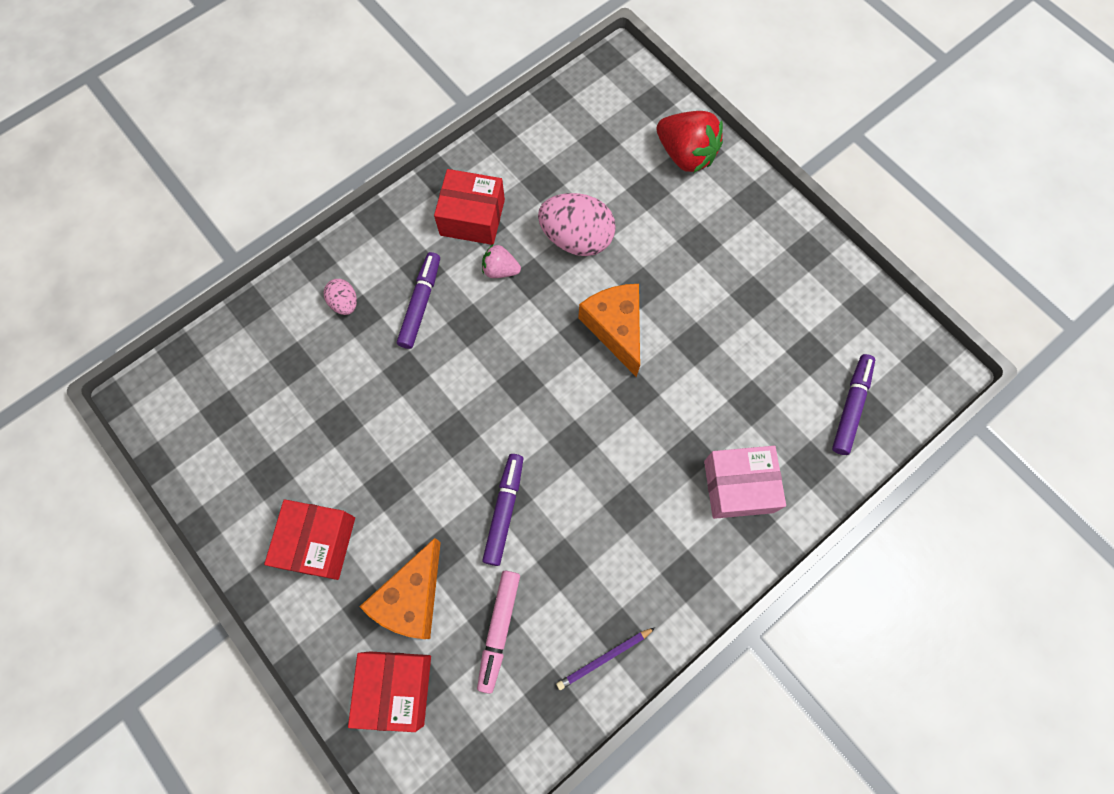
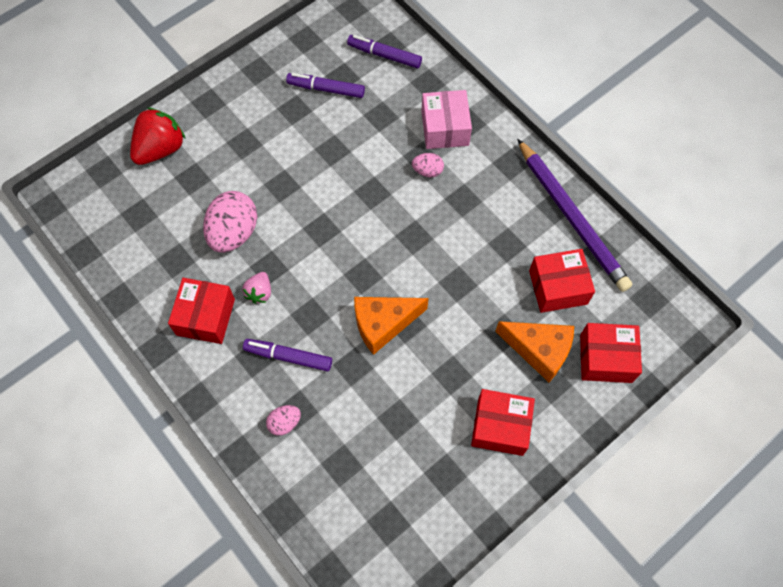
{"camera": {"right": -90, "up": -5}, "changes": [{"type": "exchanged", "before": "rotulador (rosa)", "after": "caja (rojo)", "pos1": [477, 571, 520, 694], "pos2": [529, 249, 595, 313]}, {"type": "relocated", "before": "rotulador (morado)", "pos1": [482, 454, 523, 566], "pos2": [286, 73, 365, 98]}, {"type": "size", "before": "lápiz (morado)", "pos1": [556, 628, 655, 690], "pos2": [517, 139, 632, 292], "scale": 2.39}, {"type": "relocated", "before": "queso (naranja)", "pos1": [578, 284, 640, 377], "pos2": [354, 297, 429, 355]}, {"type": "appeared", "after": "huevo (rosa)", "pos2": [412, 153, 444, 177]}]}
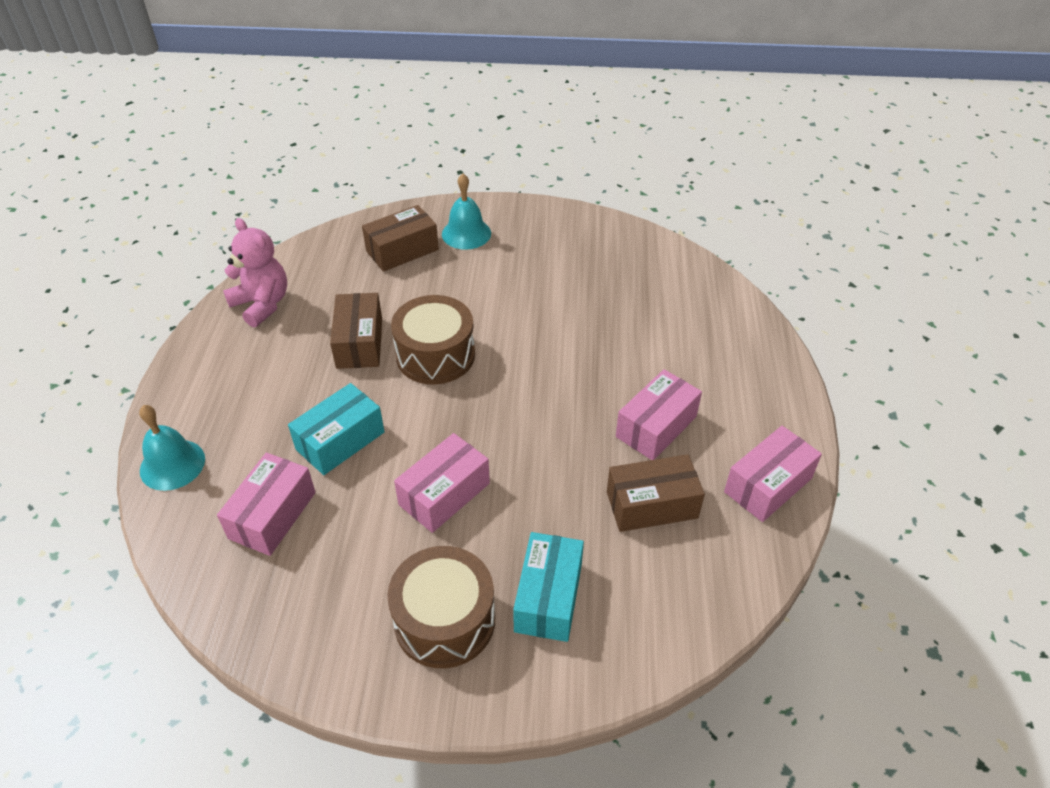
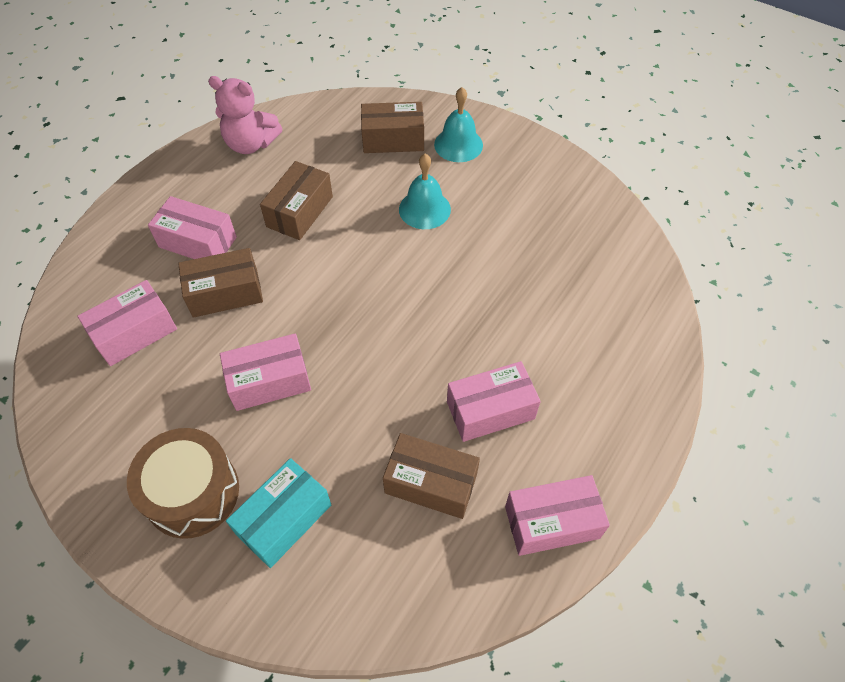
{"camera": {"right": 30, "up": 10}, "changes": [{"type": "relocated", "before": "campana (turquesa)", "pos1": [139, 405, 205, 491], "pos2": [399, 154, 451, 229]}, {"type": "spun", "before": "osito (rosa)", "pos1": [223, 218, 287, 327], "pos2": [208, 76, 282, 154], "turn": 120}, {"type": "colour", "before": "caja (turquesa)", "after": "caja (marrón)", "pos1": [288, 383, 385, 475], "pos2": [178, 248, 263, 318]}, {"type": "missing", "before": "tambor (marrón)", "pos1": [391, 295, 475, 385]}, {"type": "appeared", "after": "caja (rosa)", "pos2": [148, 196, 237, 259]}]}
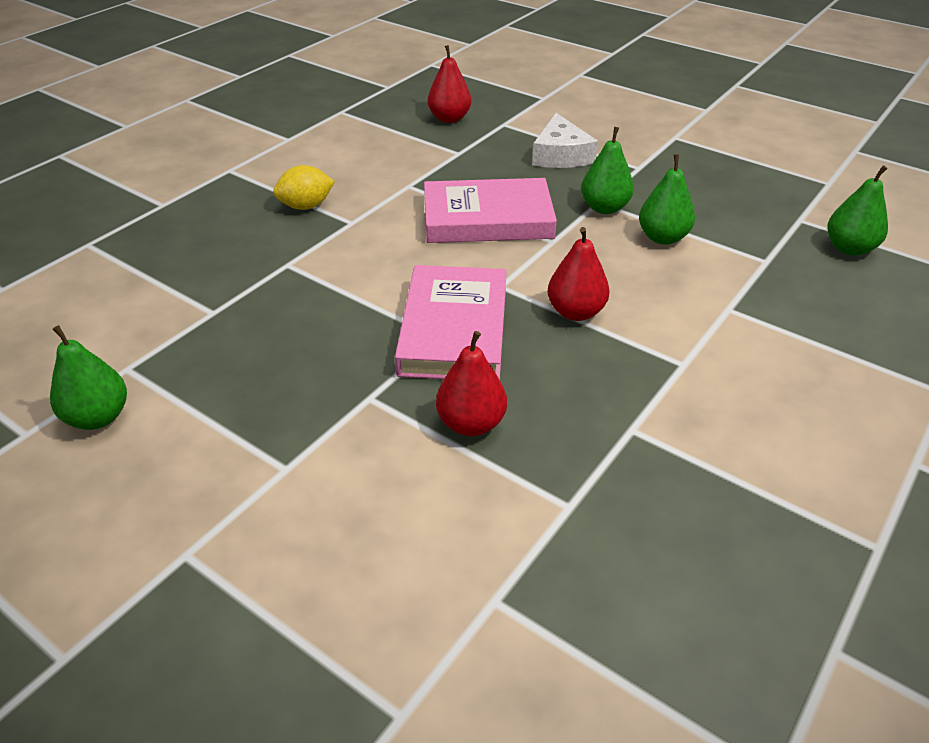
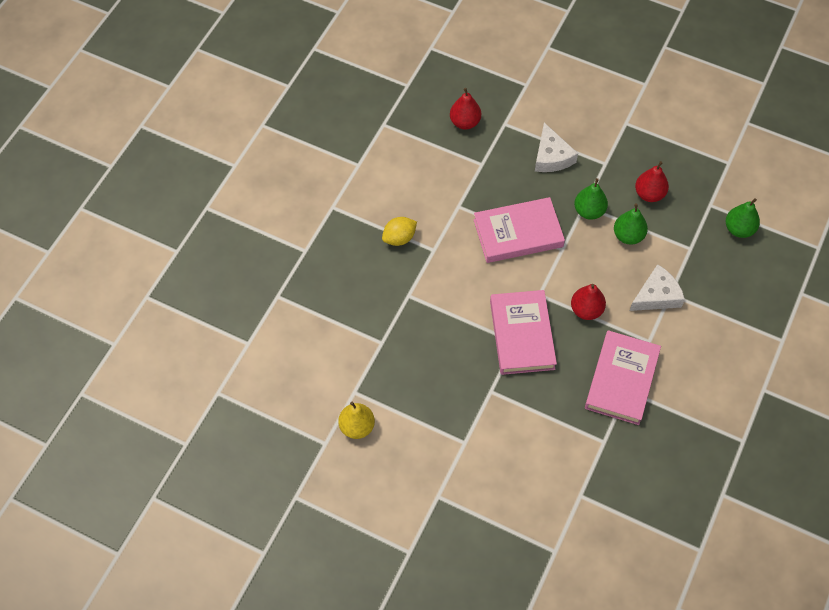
{"camera": {"right": -10, "up": 20}, "changes": [{"type": "colour", "before": "pera (verde)", "after": "pera (amarillo)", "pos1": [50, 325, 127, 430], "pos2": [338, 402, 375, 439]}, {"type": "relocated", "before": "pera (rojo)", "pos1": [436, 331, 507, 436], "pos2": [635, 161, 669, 202]}, {"type": "appeared", "after": "libro (rosa)", "pos2": [585, 330, 661, 425]}, {"type": "appeared", "after": "queso (blanco)", "pos2": [630, 264, 685, 311]}]}
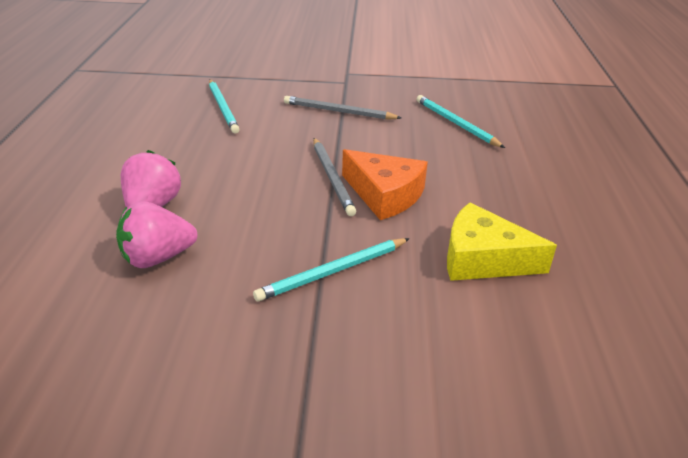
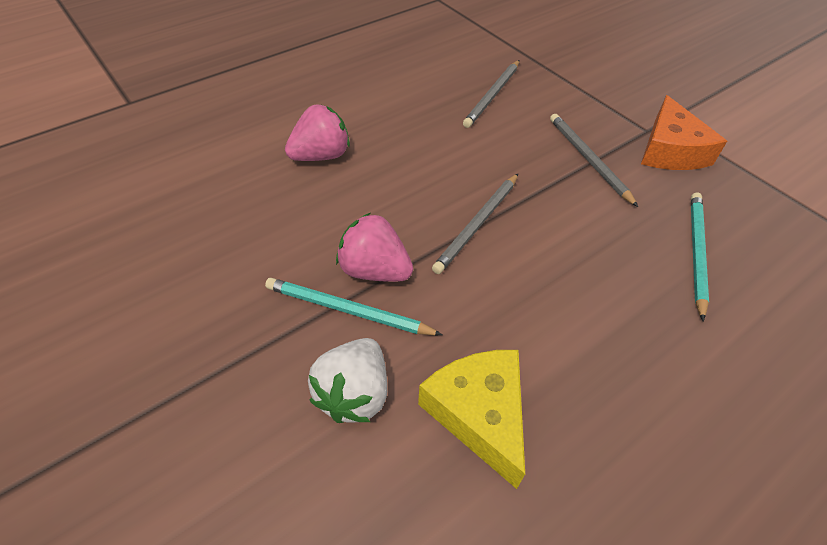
{"camera": {"right": 50, "up": 15}, "changes": [{"type": "relocated", "before": "fresa (rosa)", "pos1": [116, 201, 197, 268], "pos2": [336, 213, 413, 282]}, {"type": "colour", "before": "lápiz (turquesa)", "after": "lápiz (gris)", "pos1": [209, 79, 240, 134], "pos2": [463, 60, 519, 128]}, {"type": "relocated", "before": "queso (naranja)", "pos1": [342, 149, 428, 220], "pos2": [641, 95, 727, 170]}, {"type": "appeared", "after": "fresa (blanco)", "pos2": [308, 338, 387, 423]}]}
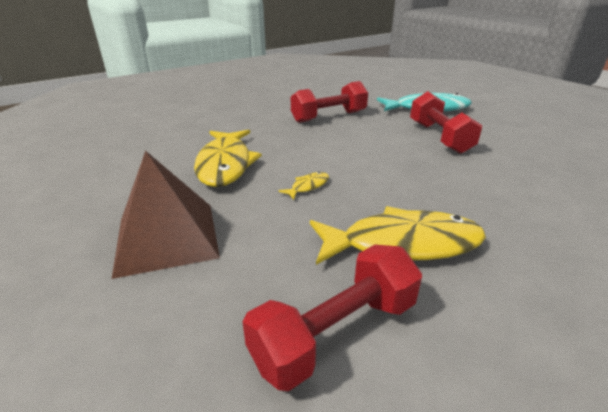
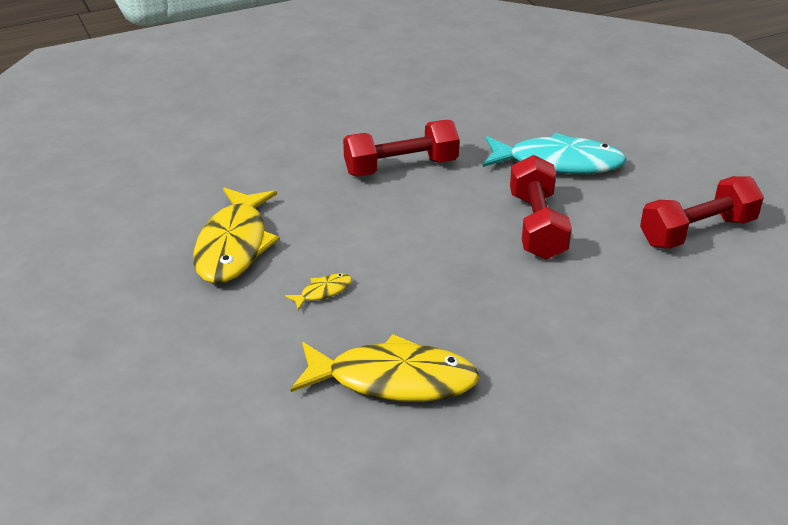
{"camera": {"right": 10, "up": 5}, "changes": [{"type": "missing", "before": "pirámide (marrón)", "pos1": [112, 151, 220, 279]}, {"type": "relocated", "before": "mancuerna (rojo)", "pos1": [243, 245, 422, 391], "pos2": [640, 176, 764, 249]}]}
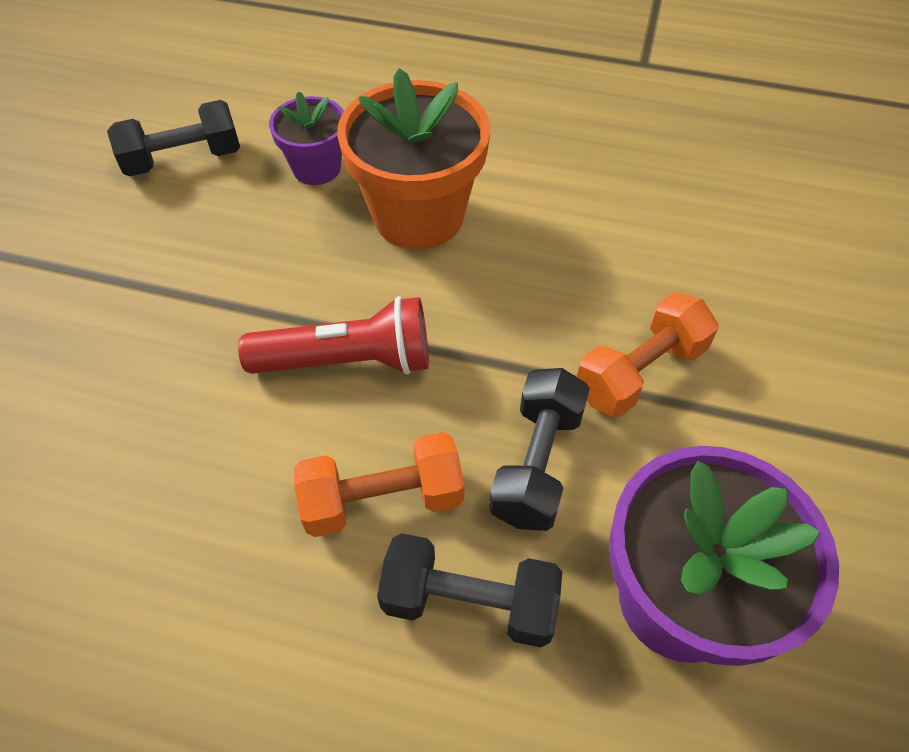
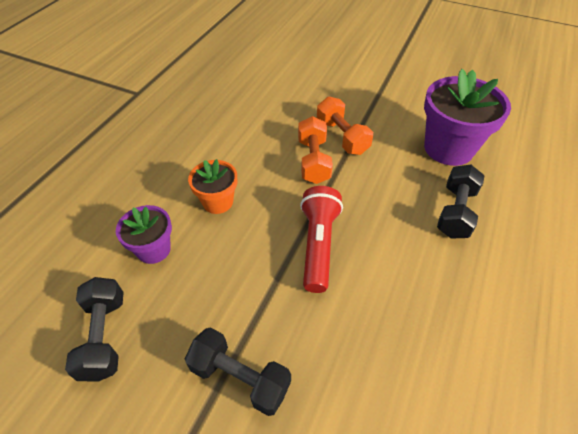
{"camera": {"right": -80, "up": -5}, "changes": [{"type": "relocated", "before": "mancuerna (naranja)", "pos1": [294, 432, 465, 537], "pos2": [298, 116, 333, 184]}, {"type": "size", "before": "maceta (naranja)", "pos1": [337, 68, 491, 250], "pos2": [188, 159, 237, 214], "scale": 0.56}, {"type": "relocated", "before": "mancuerna (negro)", "pos1": [489, 368, 590, 531], "pos2": [185, 327, 291, 416]}]}
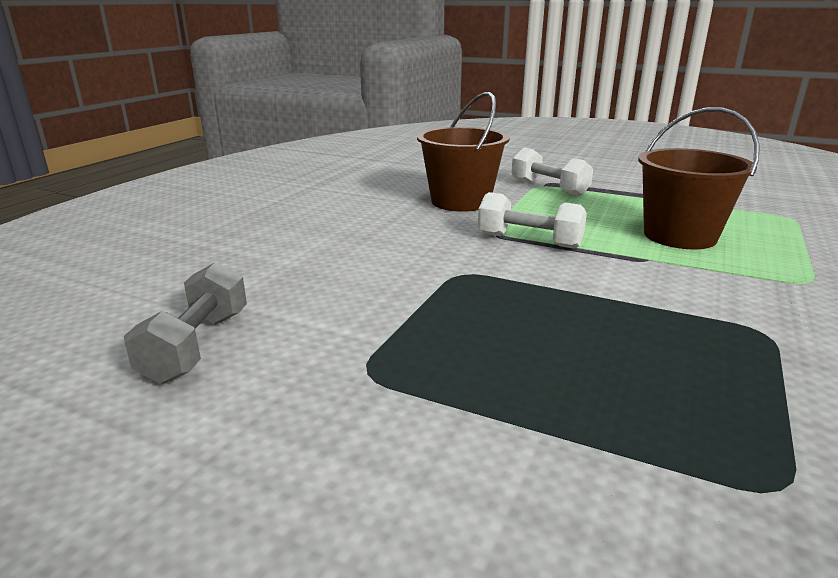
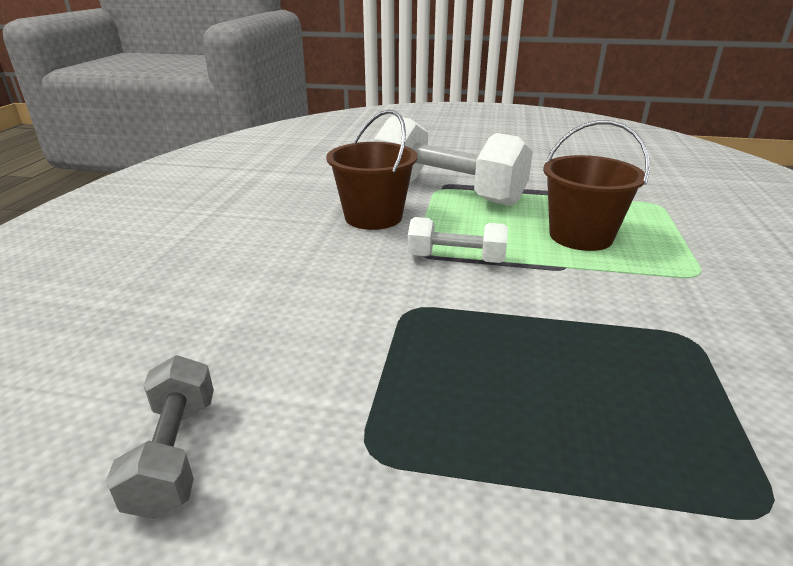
{"camera": {"right": -15, "up": 5}, "changes": [{"type": "size", "before": "mancuerna (blanco)", "pos1": [511, 147, 593, 196], "pos2": [374, 116, 533, 206], "scale": 1.99}]}
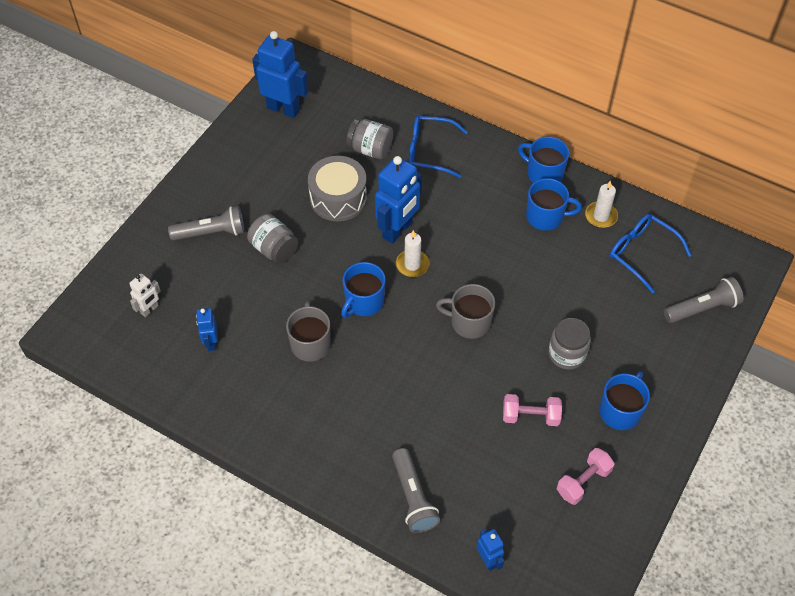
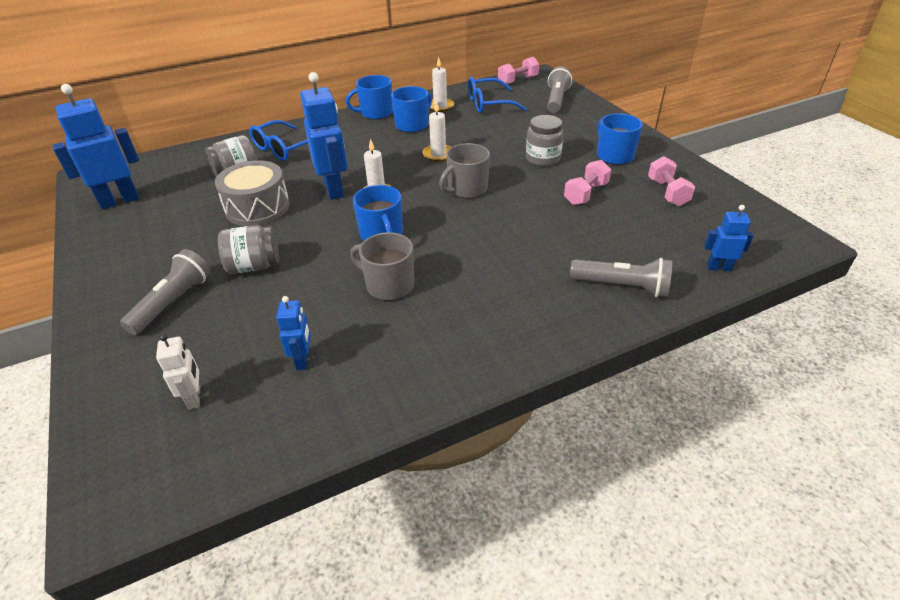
{"camera": {"right": -55, "up": -15}, "changes": [{"type": "spun", "before": "robot (azul)", "pos1": [196, 308, 218, 351], "pos2": [276, 296, 311, 370], "turn": -120}, {"type": "appeared", "after": "vela (blanco)", "pos2": [422, 101, 451, 162]}, {"type": "appeared", "after": "mancuerna (rosa)", "pos2": [498, 57, 539, 84]}]}
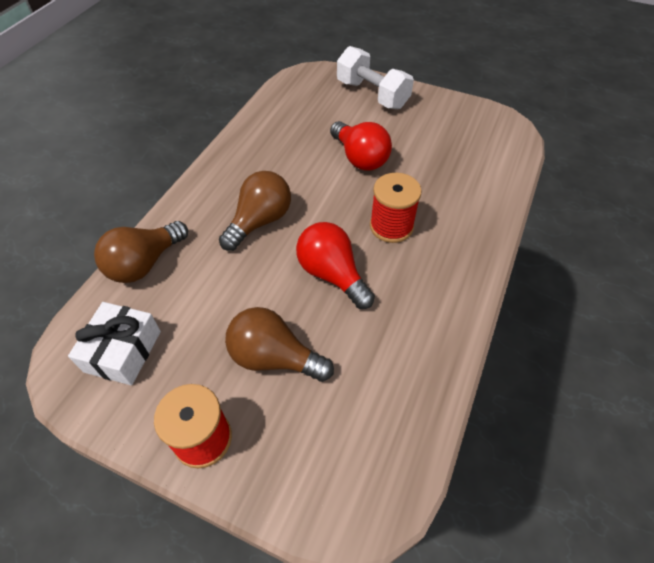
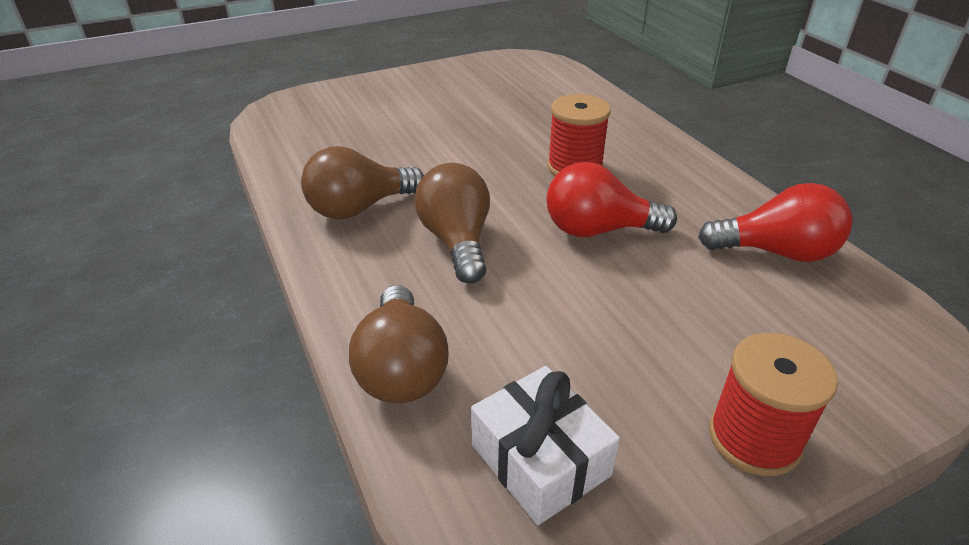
{"camera": {"right": -50, "up": -15}, "changes": [{"type": "relocated", "before": "bombilla (marrón)", "pos1": [225, 307, 334, 382], "pos2": [301, 146, 424, 219]}, {"type": "relocated", "before": "bombilla (rojo)", "pos1": [330, 121, 392, 171], "pos2": [698, 183, 852, 262]}, {"type": "missing", "before": "mancuerna (blanco)", "pos1": [337, 46, 414, 109]}]}
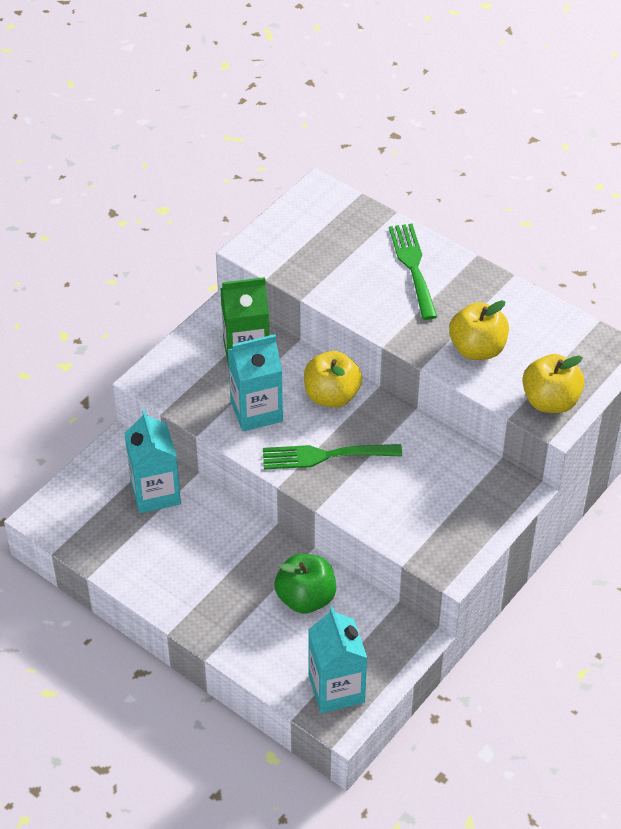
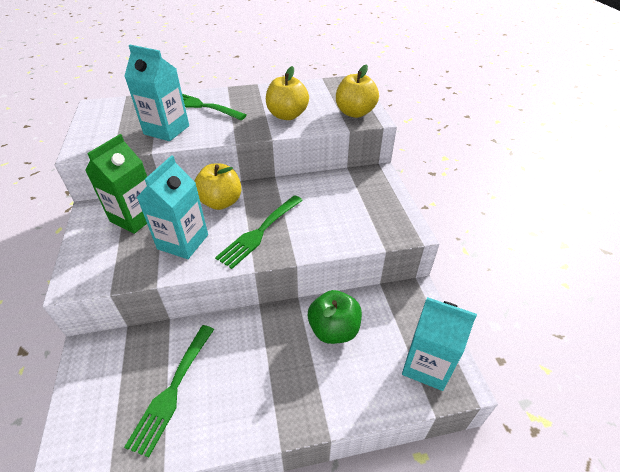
{"camera": {"right": -50, "up": -5}, "changes": [{"type": "relocated", "before": "cartón de leche (turquesa)", "pos1": [124, 410, 181, 513], "pos2": [124, 45, 189, 141]}, {"type": "appeared", "after": "tenedor (verde)", "pos2": [124, 325, 214, 458]}]}
